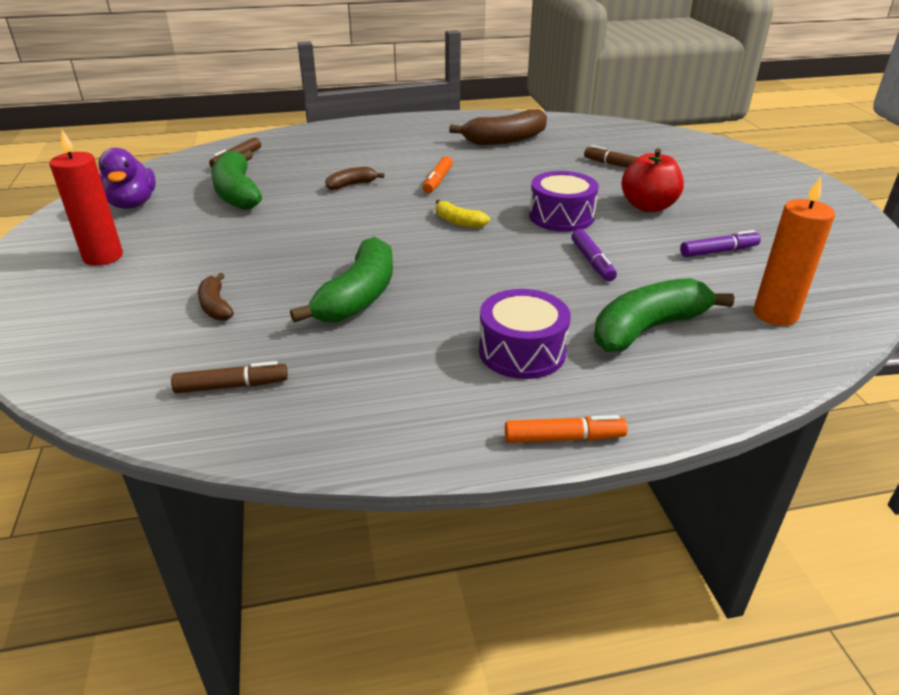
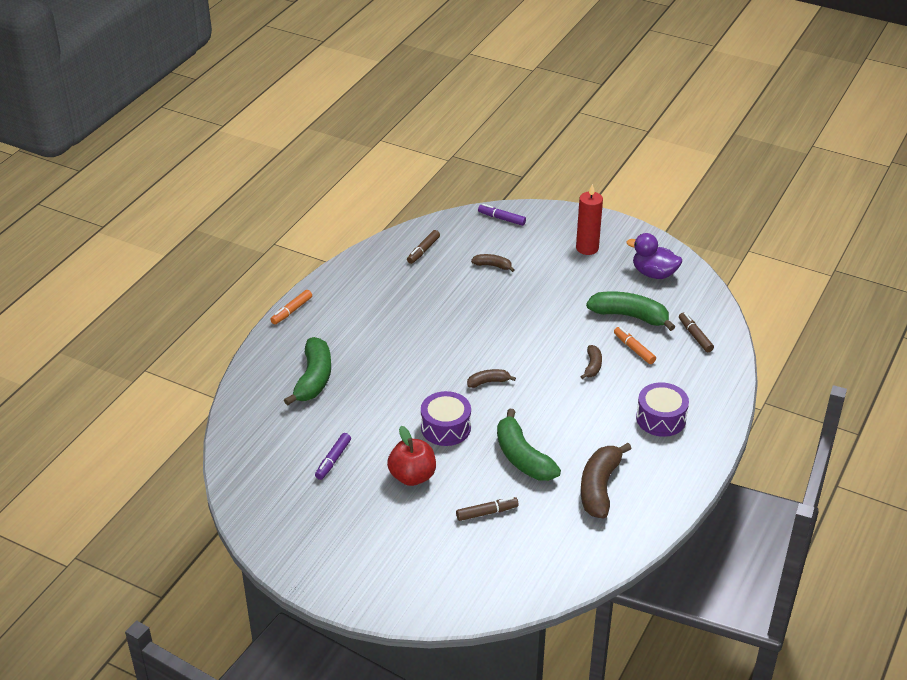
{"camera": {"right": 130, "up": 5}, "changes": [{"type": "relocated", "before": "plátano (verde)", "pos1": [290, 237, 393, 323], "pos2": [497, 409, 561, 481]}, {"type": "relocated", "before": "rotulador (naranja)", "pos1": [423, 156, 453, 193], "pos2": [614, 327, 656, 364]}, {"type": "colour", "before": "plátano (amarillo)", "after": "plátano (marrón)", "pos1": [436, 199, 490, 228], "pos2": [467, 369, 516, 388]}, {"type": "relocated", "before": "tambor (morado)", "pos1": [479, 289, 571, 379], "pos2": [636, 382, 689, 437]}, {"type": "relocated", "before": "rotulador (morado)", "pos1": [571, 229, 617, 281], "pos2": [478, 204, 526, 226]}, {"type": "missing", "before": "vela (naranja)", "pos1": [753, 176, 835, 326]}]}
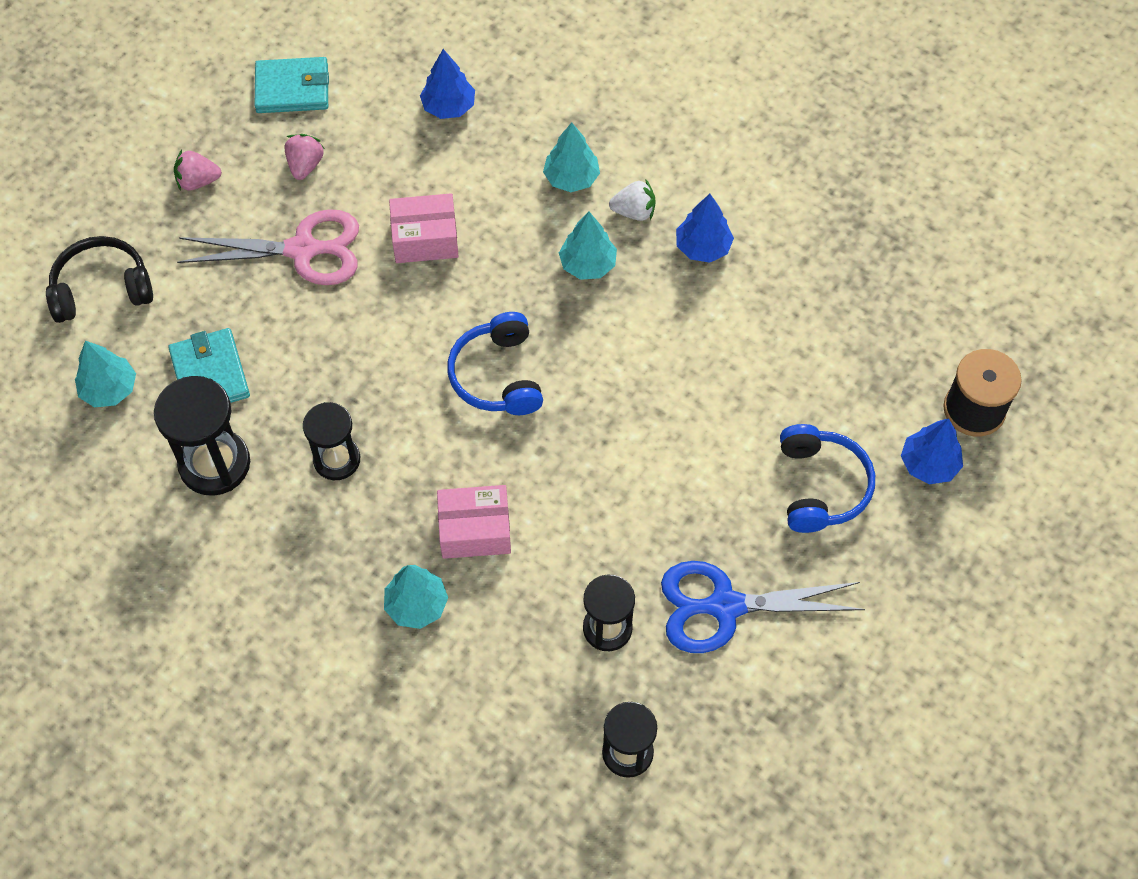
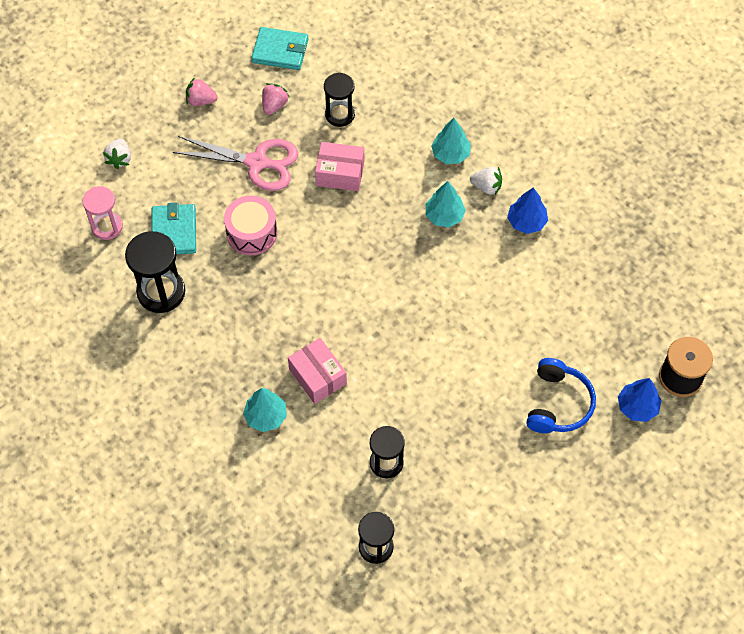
{"camera": {"right": 15, "up": 0}, "changes": [{"type": "exchanged", "before": "auriculares (negro)", "after": "fresa (blanco)", "pos1": [46, 236, 153, 323], "pos2": [103, 138, 131, 169]}, {"type": "exchanged", "before": "árbol (turquesa)", "after": "reloj de arena (rosa)", "pos1": [75, 341, 136, 407], "pos2": [82, 186, 123, 240]}, {"type": "relocated", "before": "reloj de arena (negro)", "pos1": [303, 402, 360, 480], "pos2": [324, 73, 355, 127]}, {"type": "missing", "before": "árbol (azul)", "pos1": [420, 49, 475, 119]}, {"type": "spun", "before": "caja (rosa)", "pos1": [437, 485, 511, 559], "pos2": [288, 338, 347, 404], "turn": 45}, {"type": "missing", "before": "auriculares (azul)", "pos1": [447, 312, 543, 415]}, {"type": "missing", "before": "tijeras (azul)", "pos1": [661, 561, 865, 653]}, {"type": "appeared", "after": "tambor (rosa)", "pos2": [224, 196, 277, 255]}]}
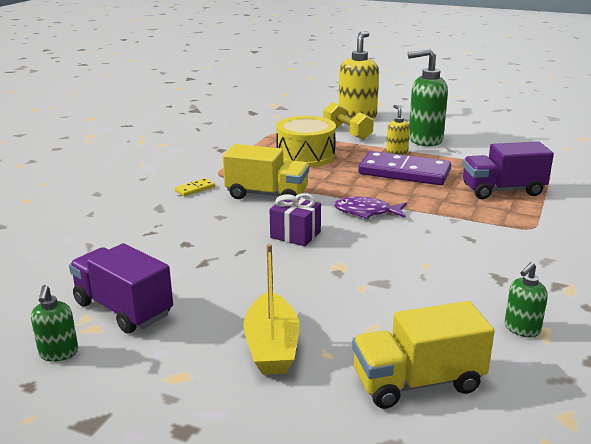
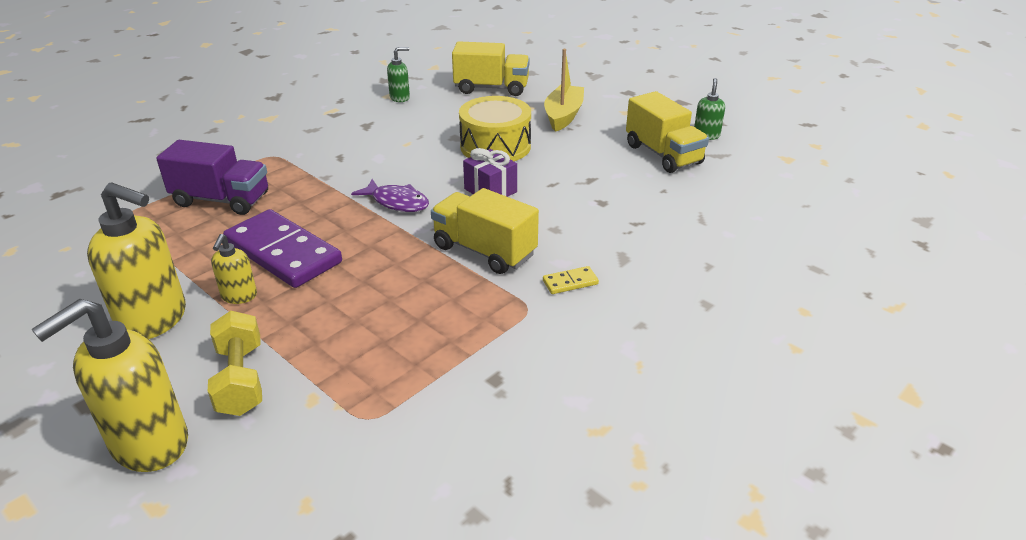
{"camera": {"right": -160, "up": 10}, "changes": [{"type": "colour", "before": "camión (morado)", "after": "camión (amarillo)", "pos1": [69, 243, 173, 334], "pos2": [626, 91, 709, 173]}, {"type": "relocated", "before": "tambor (amarillo)", "pos1": [276, 116, 336, 167], "pos2": [459, 96, 531, 161]}, {"type": "colour", "before": "dispensador de jabón (verde)", "after": "dispensador de jabón (amarillo)", "pos1": [408, 48, 448, 146], "pos2": [87, 182, 186, 339]}]}
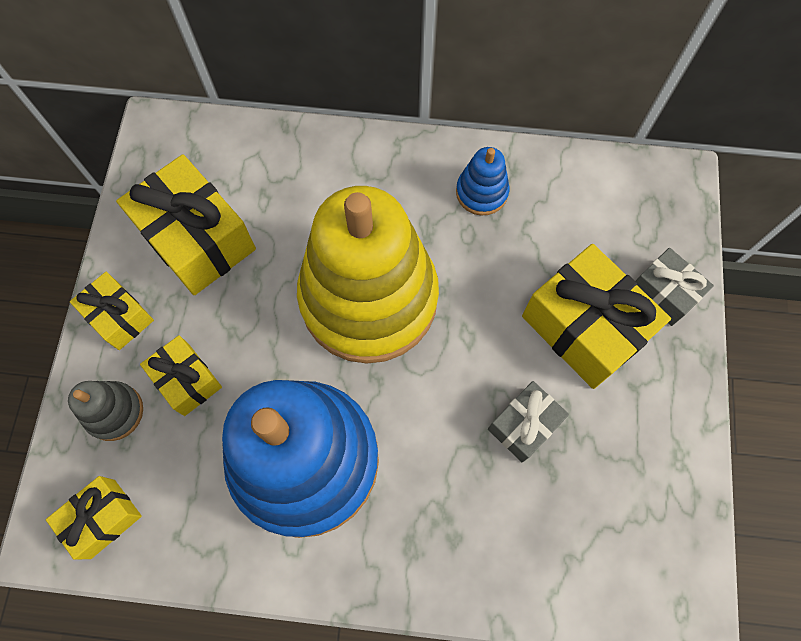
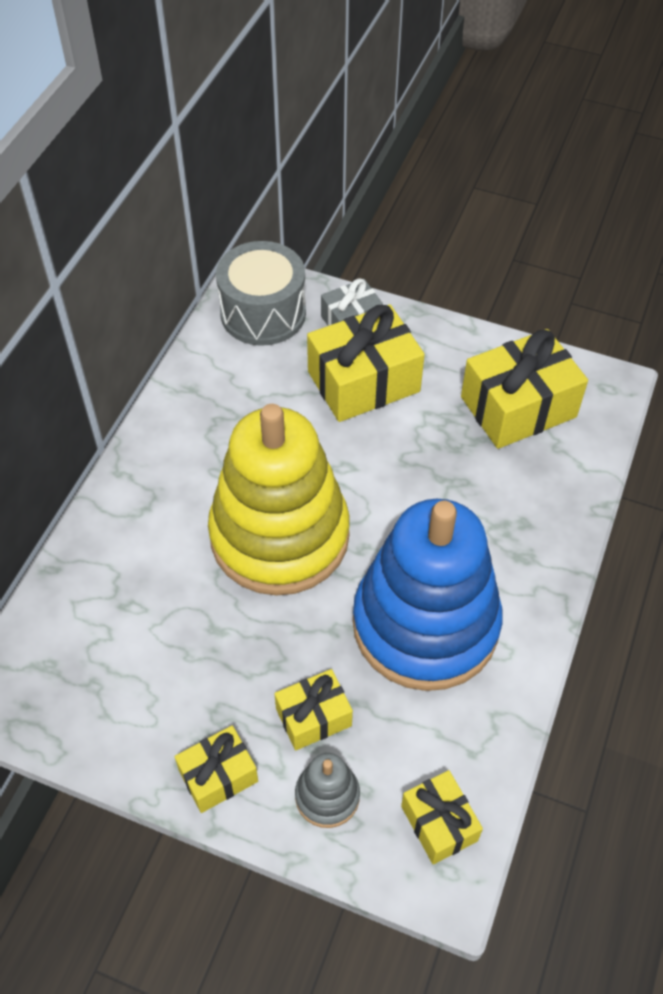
{"camera": {"right": -75, "up": -15}, "changes": [{"type": "relocated", "before": "regalo (amarillo)", "pos1": [116, 154, 256, 295], "pos2": [461, 329, 588, 449]}, {"type": "missing", "before": "juguete apilable (azul)", "pos1": [456, 147, 509, 216]}, {"type": "missing", "before": "regalo (gris)", "pos1": [488, 381, 569, 462]}, {"type": "appeared", "after": "tambor (gris)", "pos2": [216, 241, 306, 346]}]}
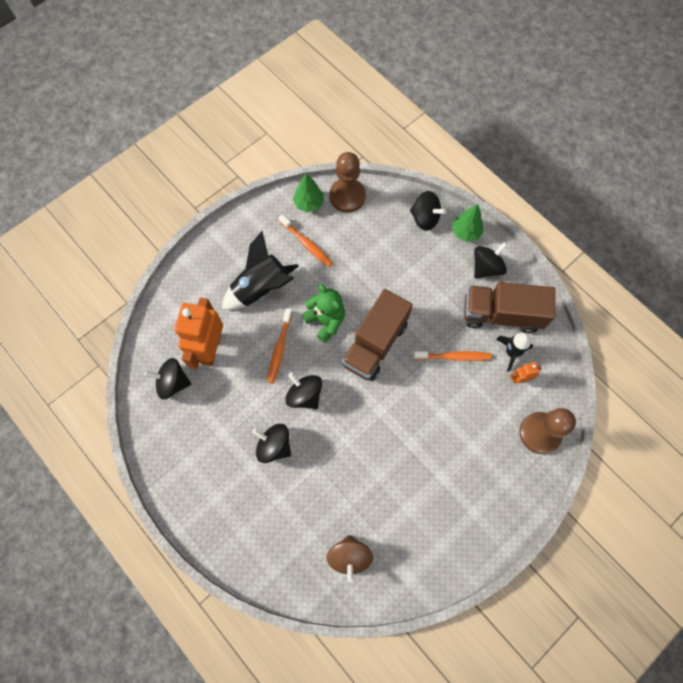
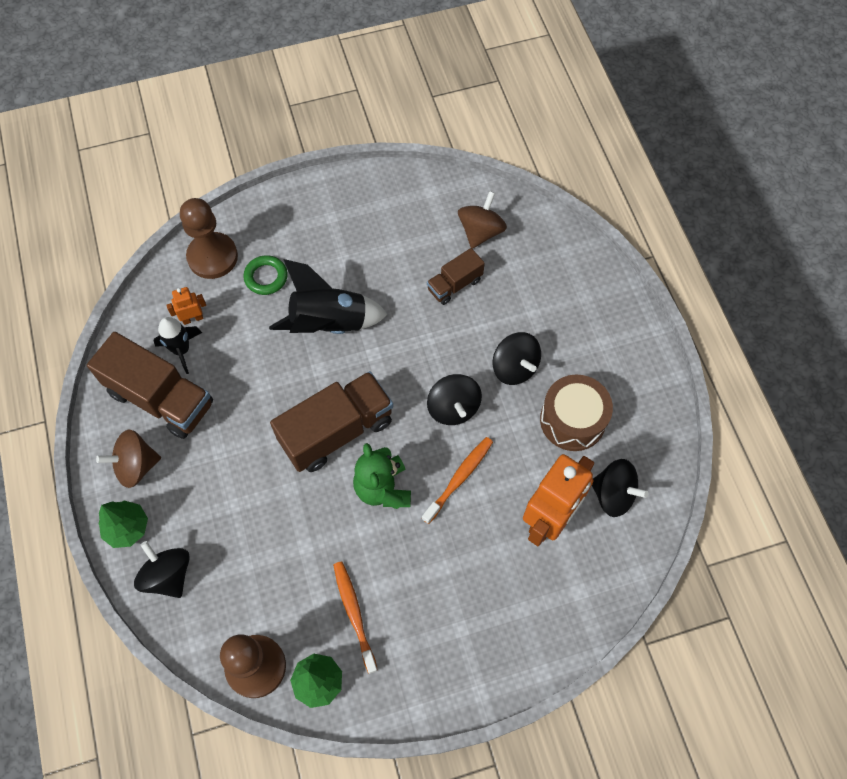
{"camera": {"right": -155, "up": -5}, "changes": [{"type": "relocated", "before": "cohete (negro)", "pos1": [222, 231, 299, 310], "pos2": [269, 259, 388, 334]}, {"type": "missing", "before": "cepillo de dientes (naranja)", "pos1": [413, 351, 491, 361]}, {"type": "colour", "before": "peonza (negro)", "after": "peonza (marrón)", "pos1": [474, 242, 507, 278], "pos2": [96, 429, 161, 488]}, {"type": "spun", "before": "robot (naranja)", "pos1": [510, 362, 542, 383], "pos2": [166, 287, 206, 325], "turn": 150}, {"type": "appeared", "after": "anillo (verde)", "pos2": [243, 255, 288, 295]}, {"type": "appeared", "after": "camión (marrón)", "pos2": [427, 248, 485, 305]}, {"type": "appeared", "after": "tambor (marrón)", "pos2": [540, 375, 613, 451]}]}
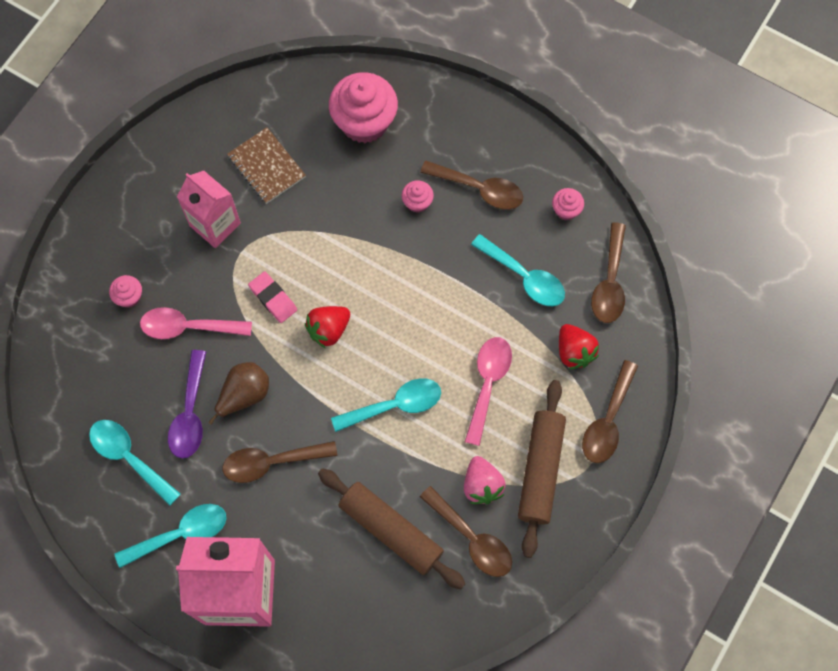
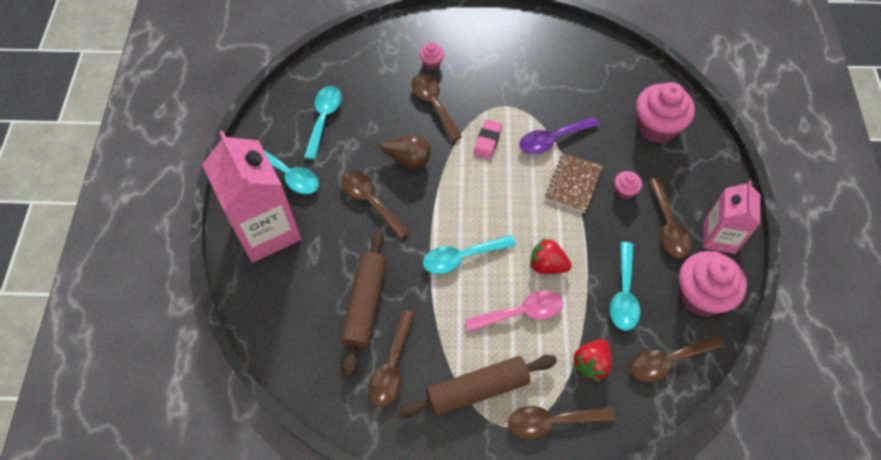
{"camera": {"right": 60, "up": -10}, "changes": [{"type": "colour", "before": "cuchara (rosa)", "after": "cuchara (marrón)", "pos1": [140, 307, 252, 339], "pos2": [411, 74, 462, 141]}, {"type": "relocated", "before": "cuchara (morado)", "pos1": [168, 350, 206, 458], "pos2": [519, 117, 600, 154]}, {"type": "relocated", "before": "cartón de leche (rosa)", "pos1": [177, 171, 241, 248], "pos2": [703, 180, 760, 254]}, {"type": "relocated", "before": "cuaderno (marrón)", "pos1": [227, 127, 306, 204], "pos2": [545, 153, 603, 213]}, {"type": "relocated", "before": "fresa (rojo)", "pos1": [305, 306, 350, 348], "pos2": [530, 238, 572, 274]}, {"type": "spun", "before": "cuchara (turquesa)", "pos1": [331, 378, 441, 432], "pos2": [423, 235, 516, 274], "turn": 120}, {"type": "missing", "before": "fresa (rosa)", "pos1": [464, 456, 506, 504]}, {"type": "size", "before": "magdalena (rosa)", "pos1": [552, 188, 584, 220], "pos2": [679, 251, 747, 316], "scale": 2.17}]}
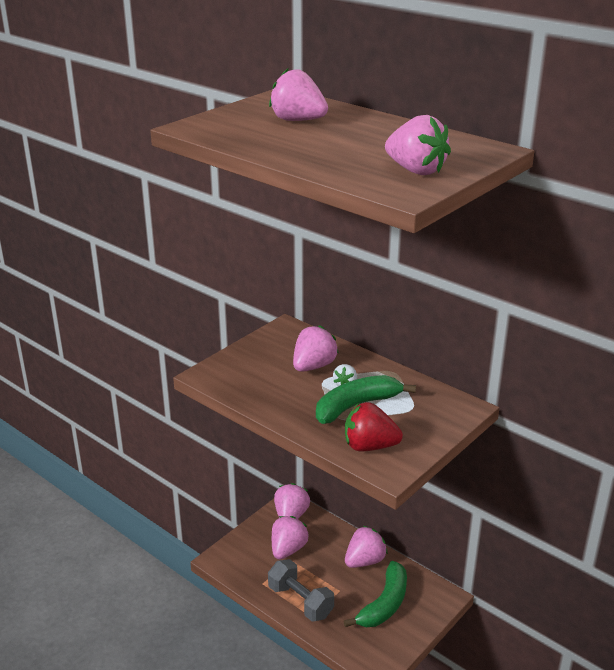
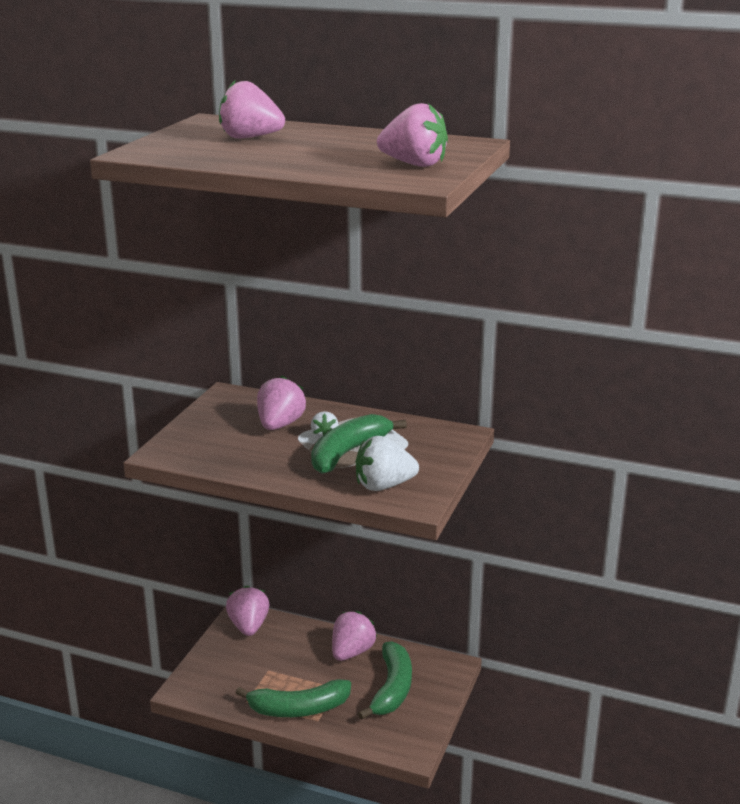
{"camera": {"right": -20, "up": -5}, "changes": [{"type": "exchanged", "before": "mancuerna (gris)", "after": "plátano (verde)", "pos1": [268, 559, 334, 622], "pos2": [236, 679, 351, 717]}, {"type": "missing", "before": "fresa (rosa)", "pos1": [272, 516, 309, 559]}, {"type": "colour", "before": "fresa (rojo)", "after": "fresa (blanco)", "pos1": [345, 402, 403, 452], "pos2": [356, 436, 419, 491]}]}
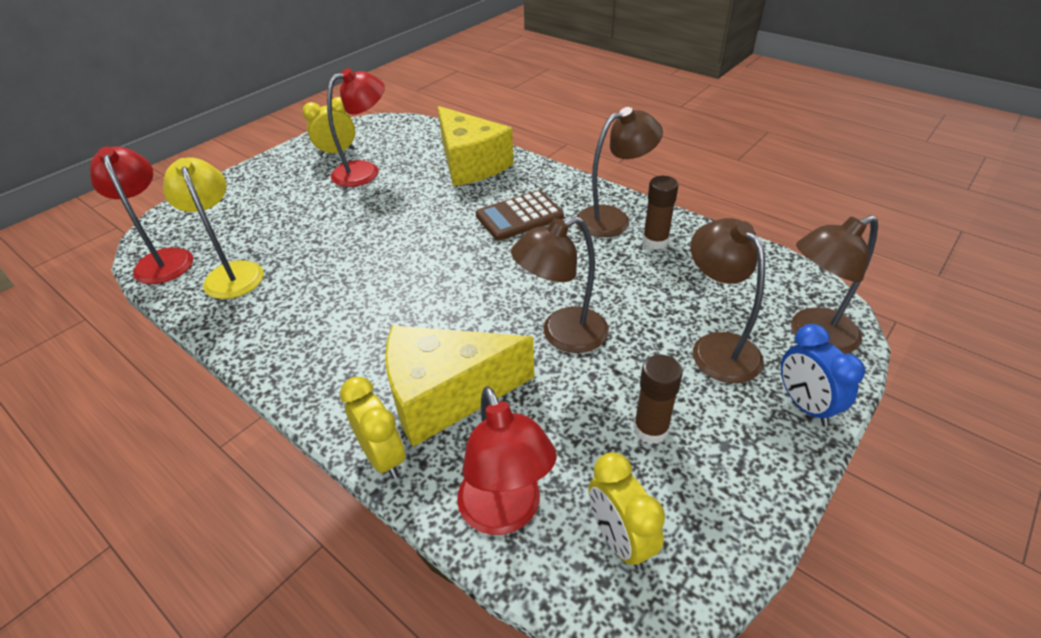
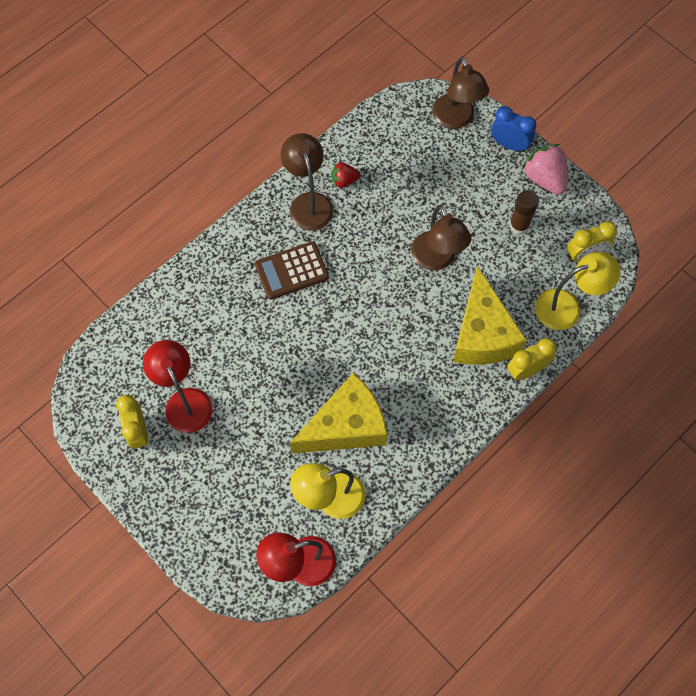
{"camera": {"right": -85, "up": 25}, "changes": [{"type": "relocated", "before": "queso (amarillo)", "pos1": [438, 106, 514, 186], "pos2": [290, 373, 387, 454]}, {"type": "colour", "before": "lámpara (rojo)", "after": "lámpara (amarillo)", "pos1": [457, 387, 557, 535], "pos2": [535, 252, 620, 330]}, {"type": "spun", "before": "calculadora (marrón)", "pos1": [475, 190, 564, 241], "pos2": [255, 241, 329, 299], "turn": 90}, {"type": "exchanged", "before": "barra de pegamento (marrón)", "after": "fresa (rojo)", "pos1": [643, 176, 678, 250], "pos2": [332, 163, 361, 188]}, {"type": "missing", "before": "lámpara (marrón)", "pos1": [691, 218, 765, 383]}, {"type": "spun", "before": "despertador (azul)", "pos1": [781, 324, 865, 426], "pos2": [491, 106, 536, 152], "turn": -135}, {"type": "appeared", "after": "fresa (rosa)", "pos2": [522, 144, 568, 195]}]}
